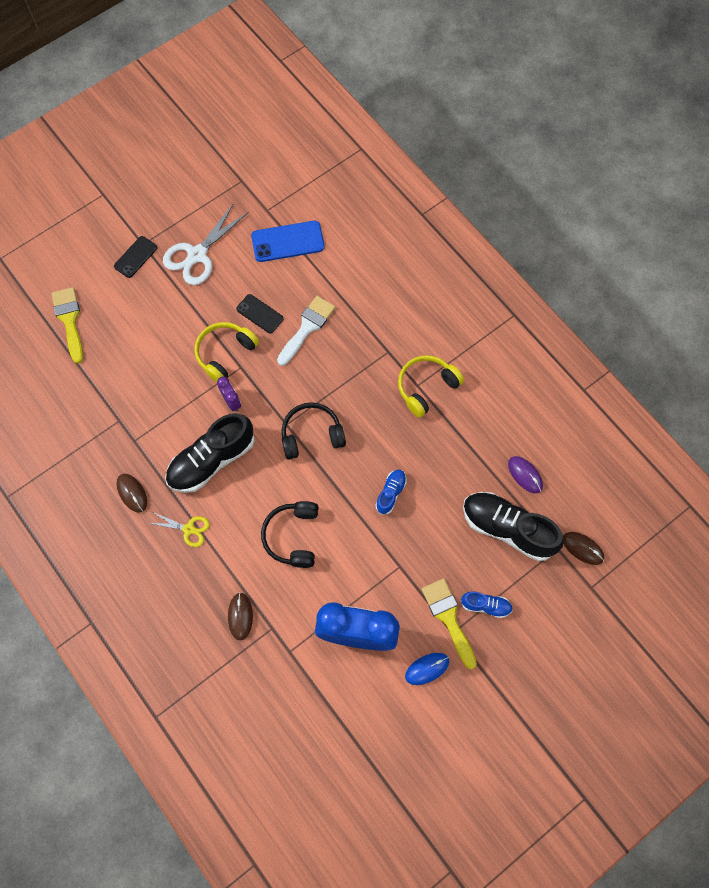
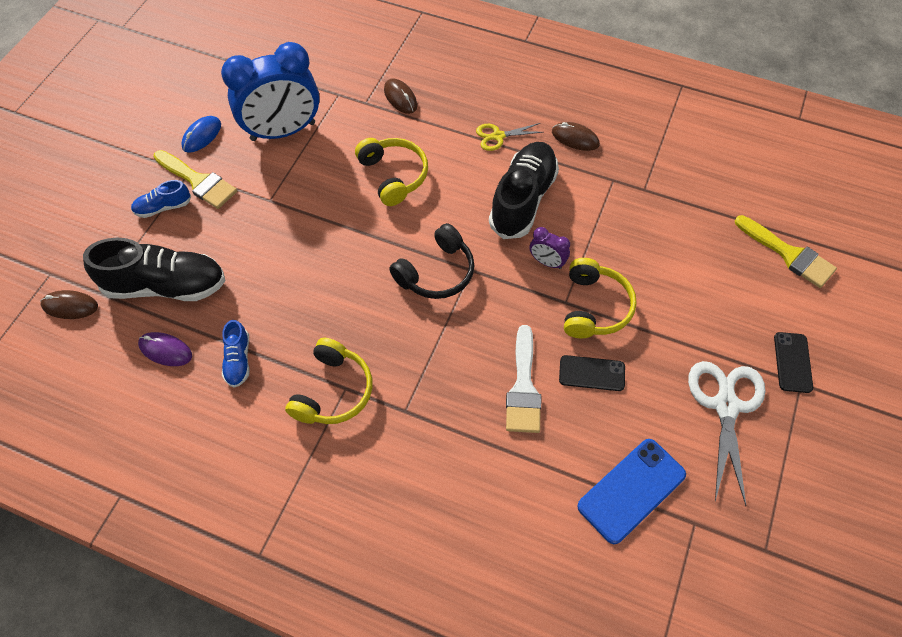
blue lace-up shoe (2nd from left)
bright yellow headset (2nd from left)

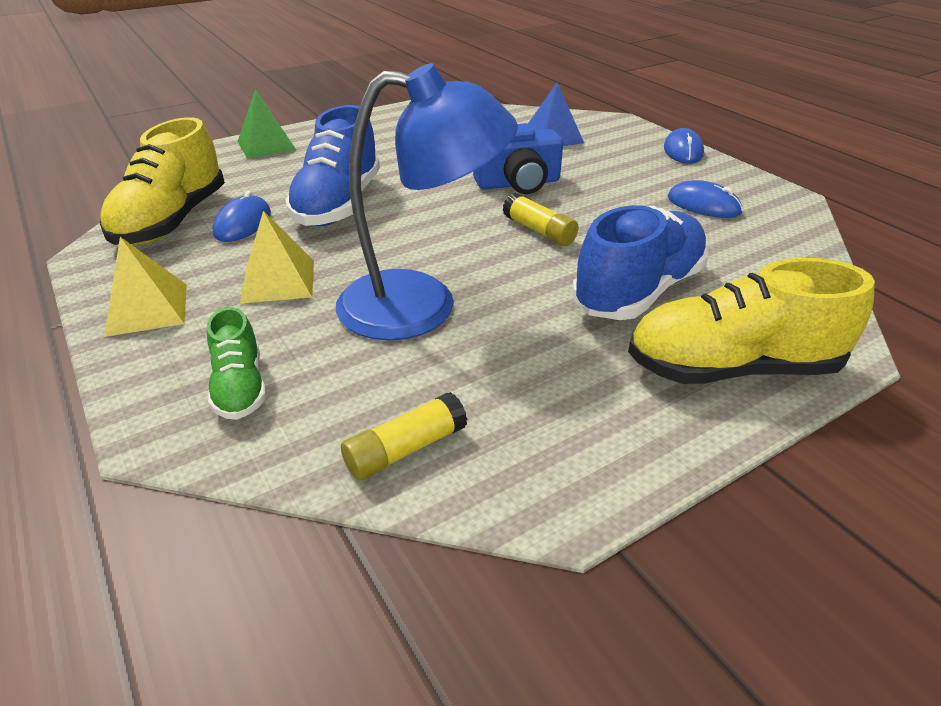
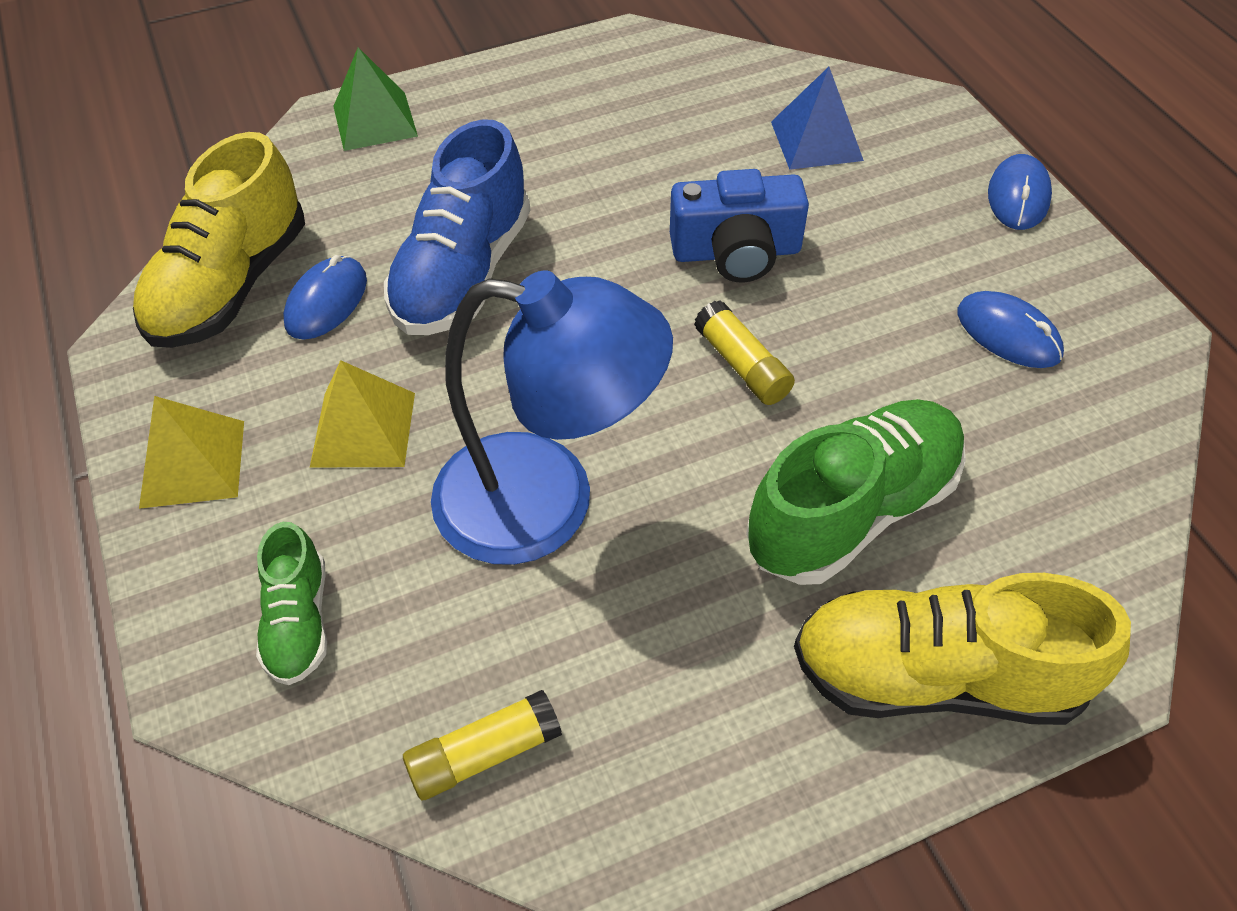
leaf-green lace-up shoe (2nd from left)

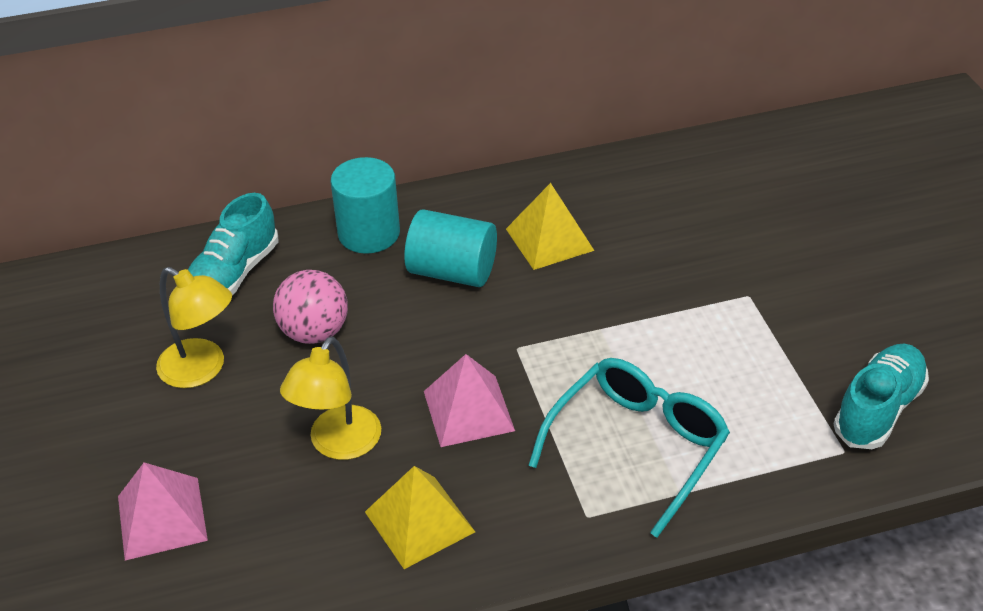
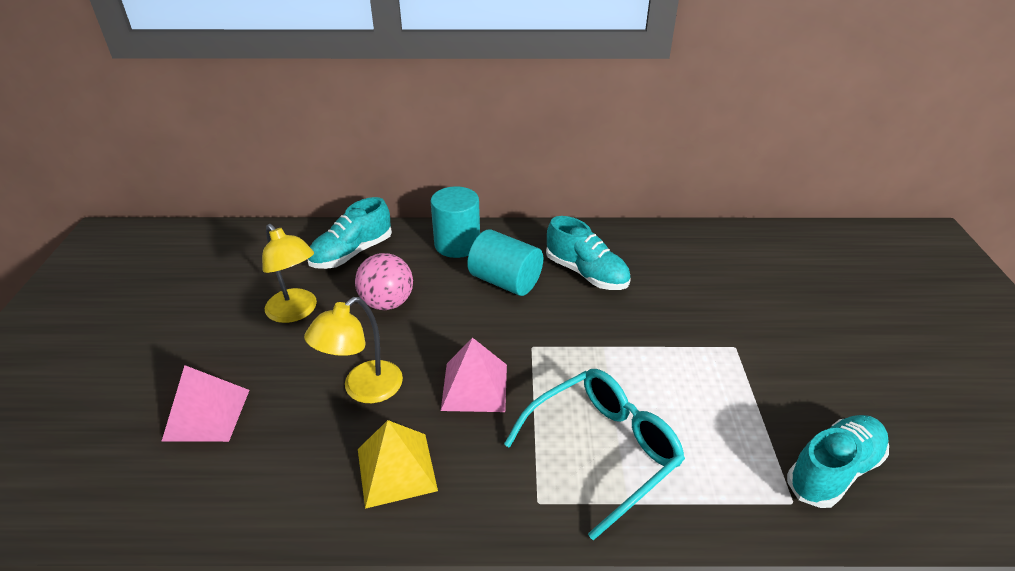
aqua lace-up shoe (2nd from left)

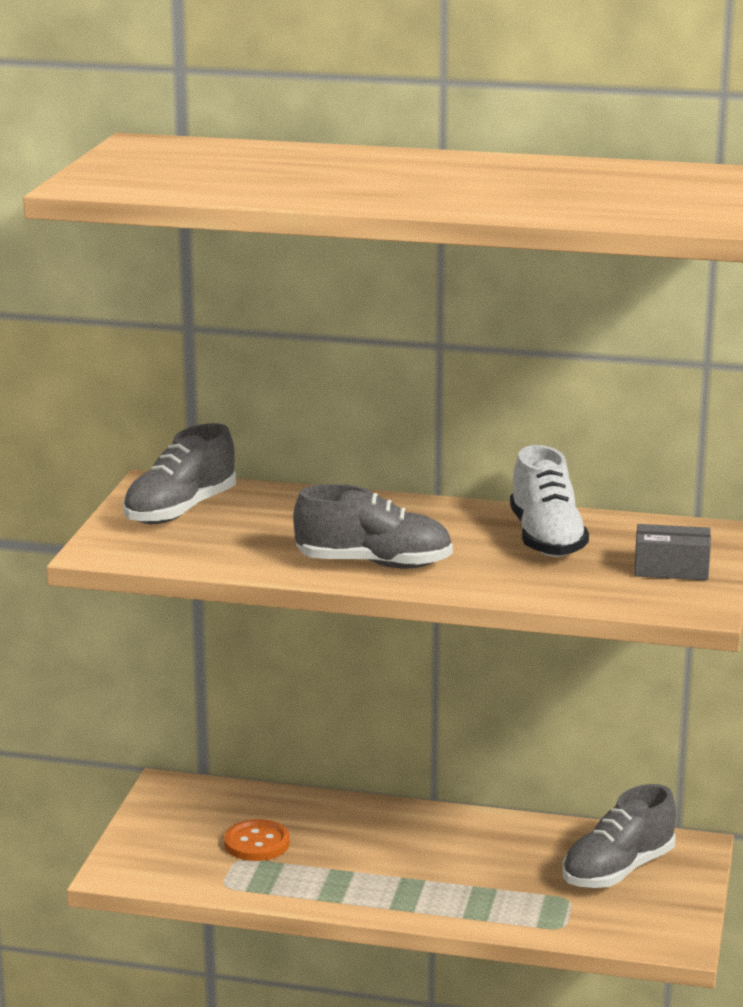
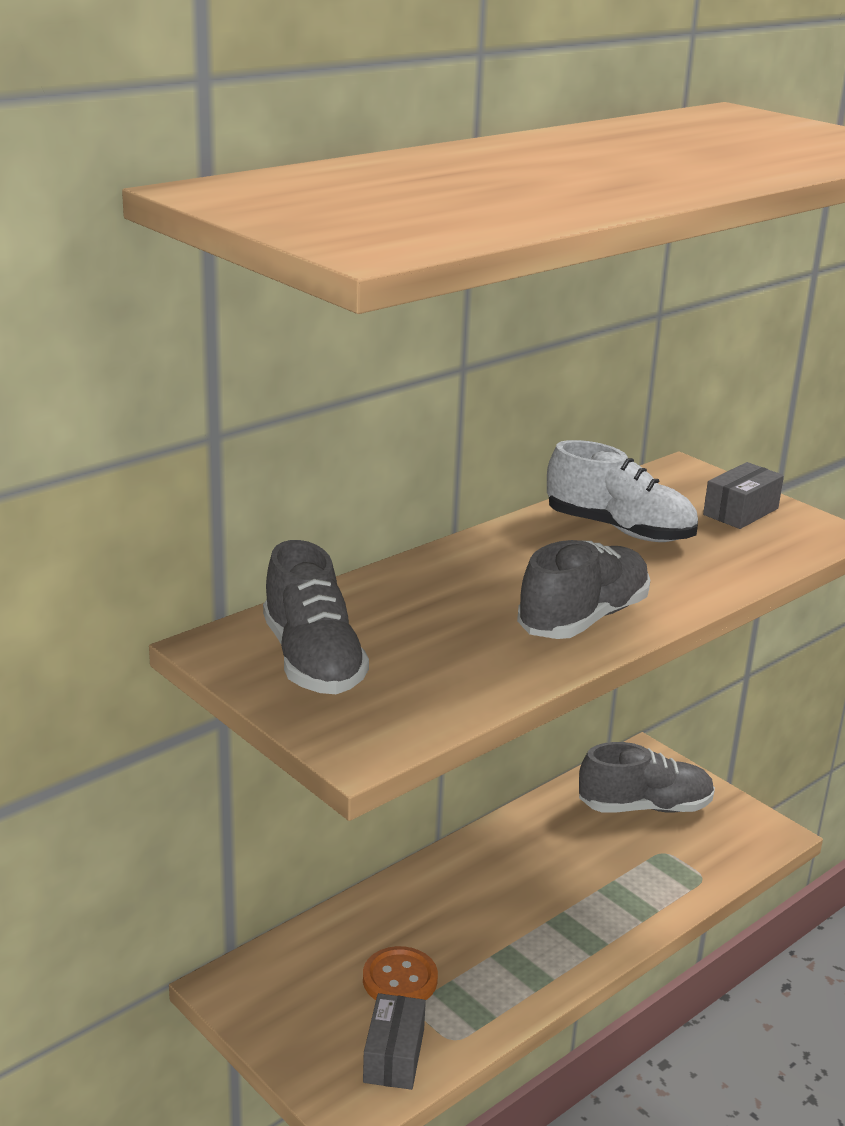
grey lace-up shoe (3rd from left)
grey box (1st from left)

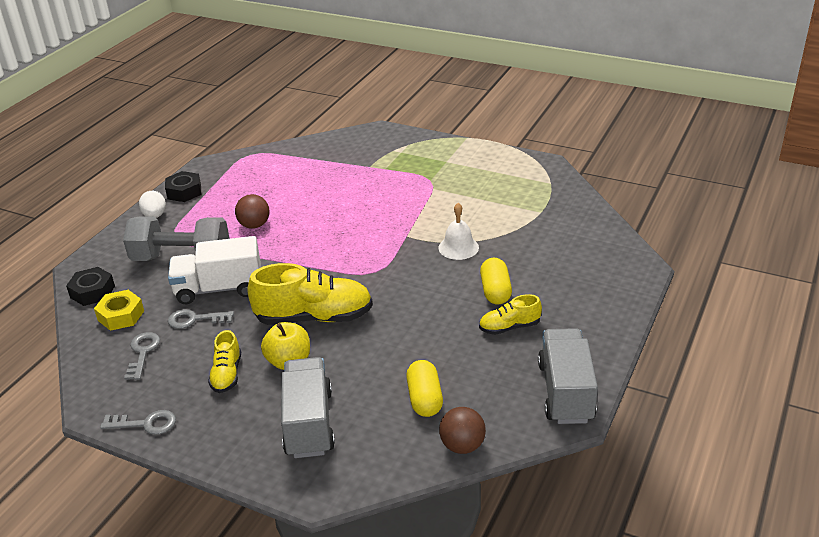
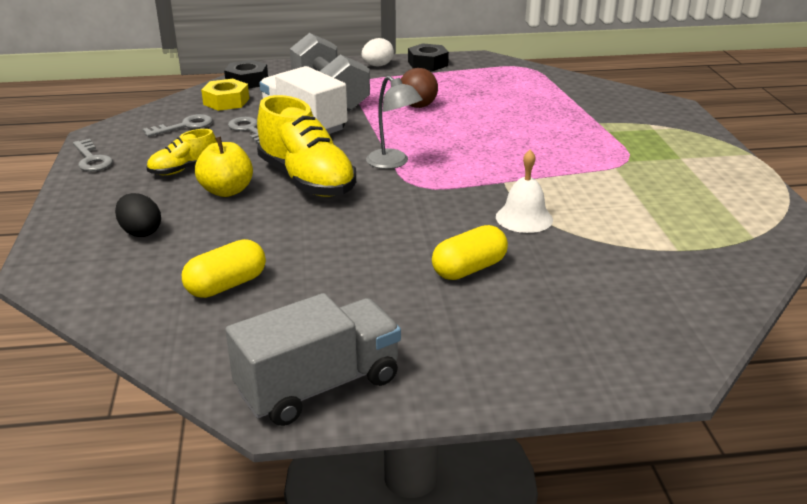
bright yellow lace-up shoe (3rd from left in the first image)
jet-black toy egg
russet ball (2nd from left in the first image)
grey desk lamp

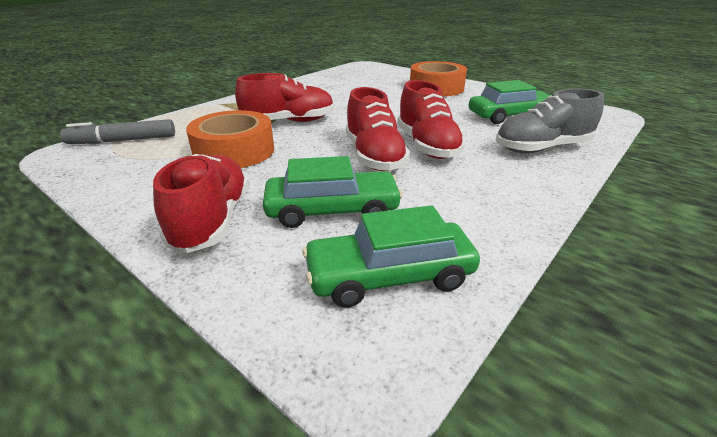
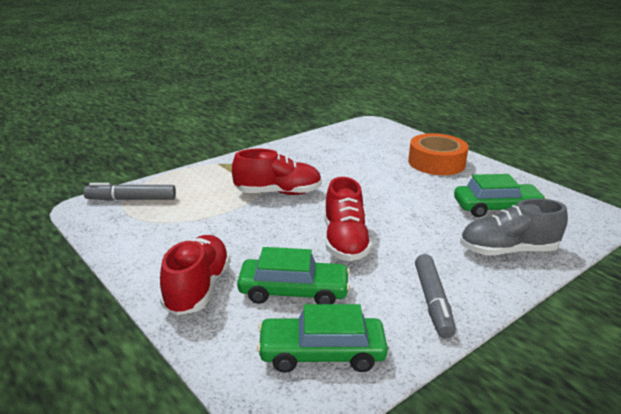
crimson lace-up shoe (4th from left in the first image)
bright orange roll of tape (1st from left in the first image)
grey marker (2nd from left)

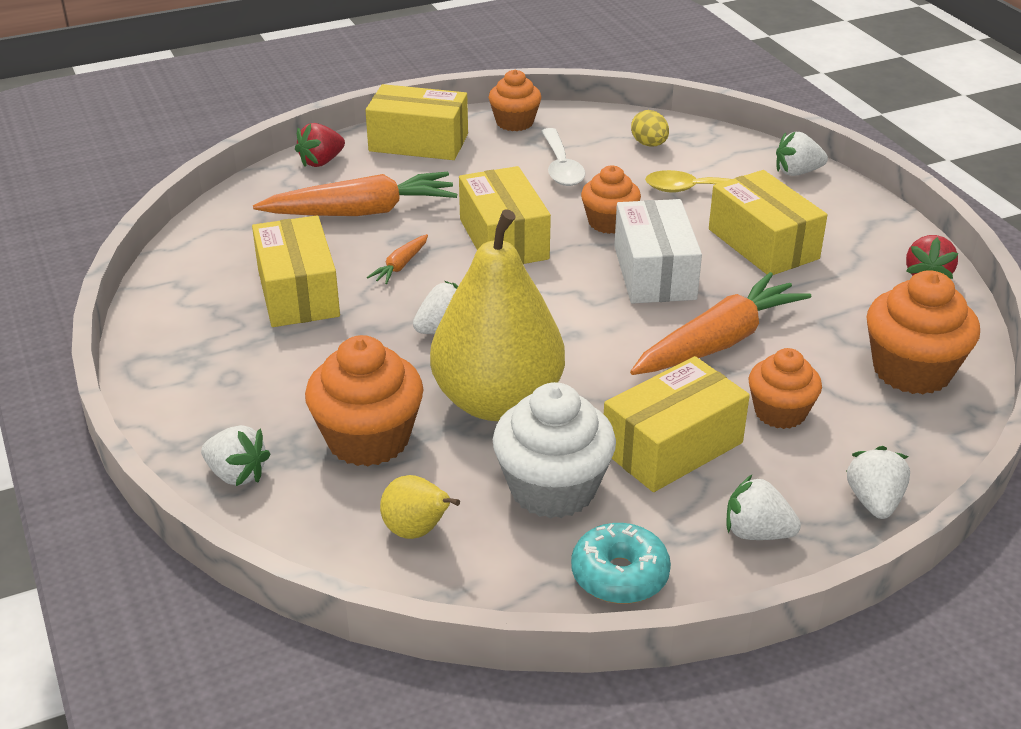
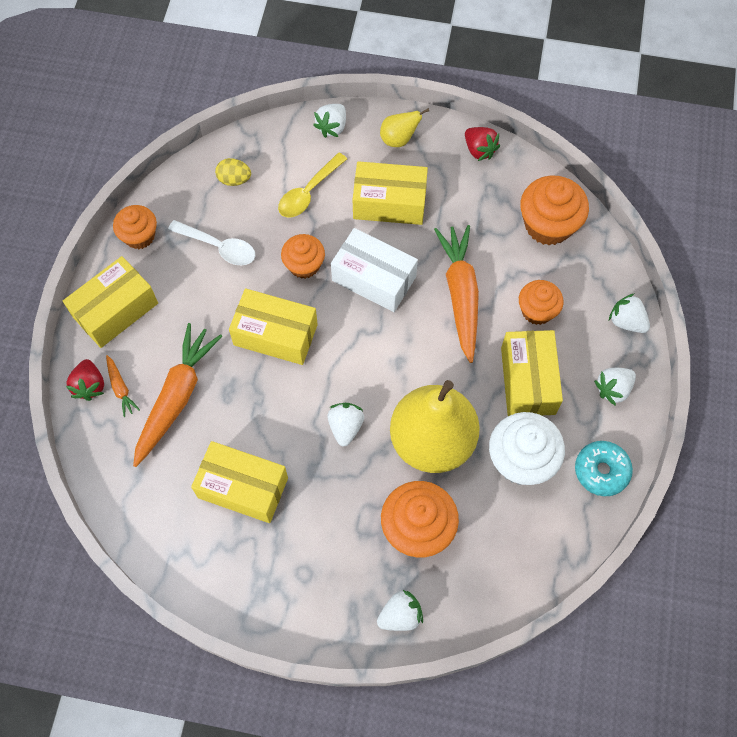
bright orange carrot (1st from left)
bright yellow toy pear (1st from left)

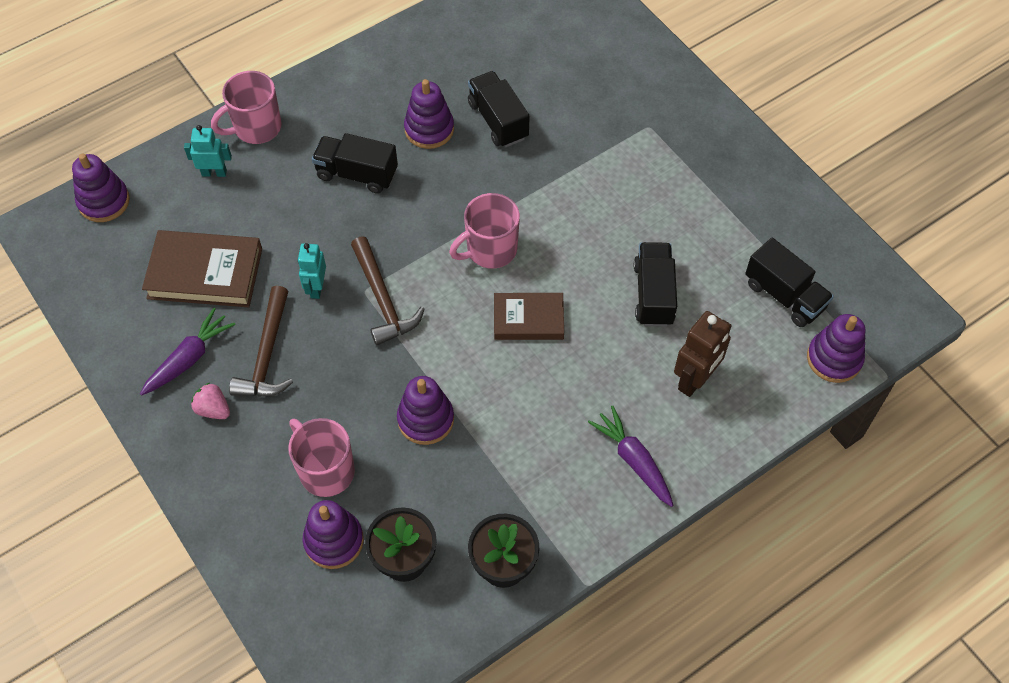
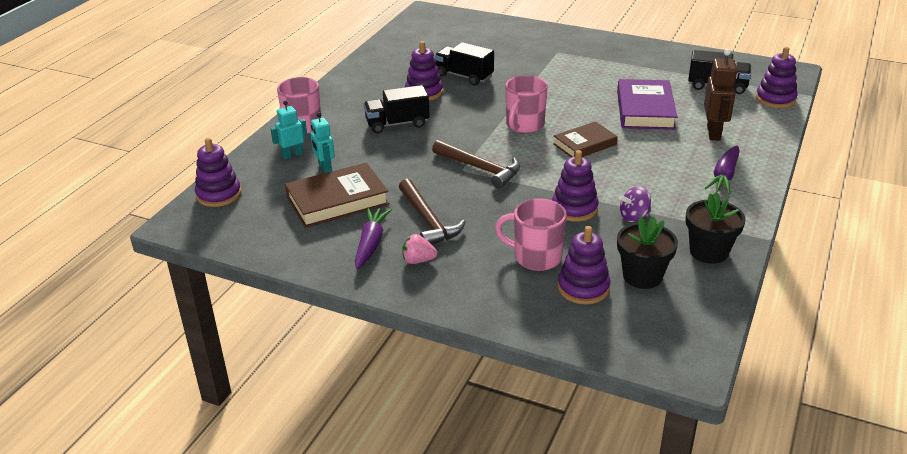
violet book
aqua robot (2nd from left)
violet carrot (2nd from left)
violet spinning top

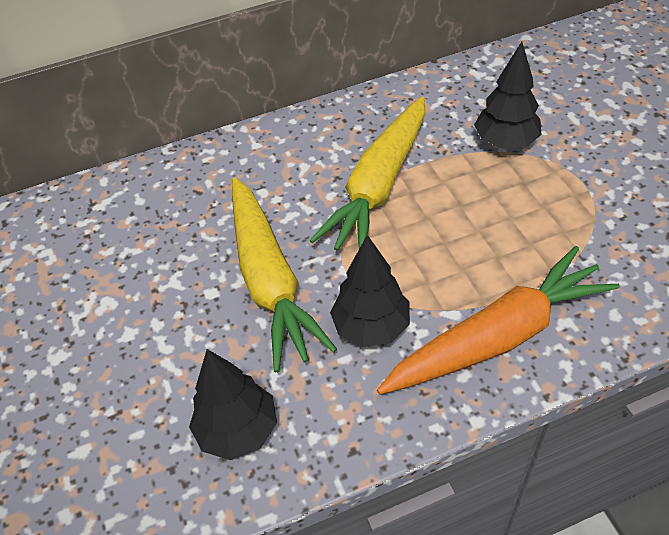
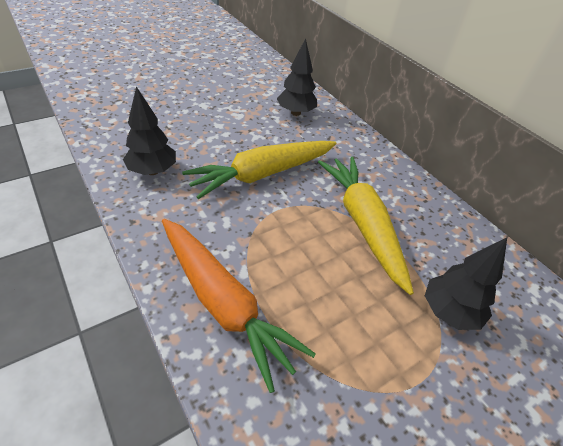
bright yellow carrot (2nd from left)
jet-black tree (2nd from left)

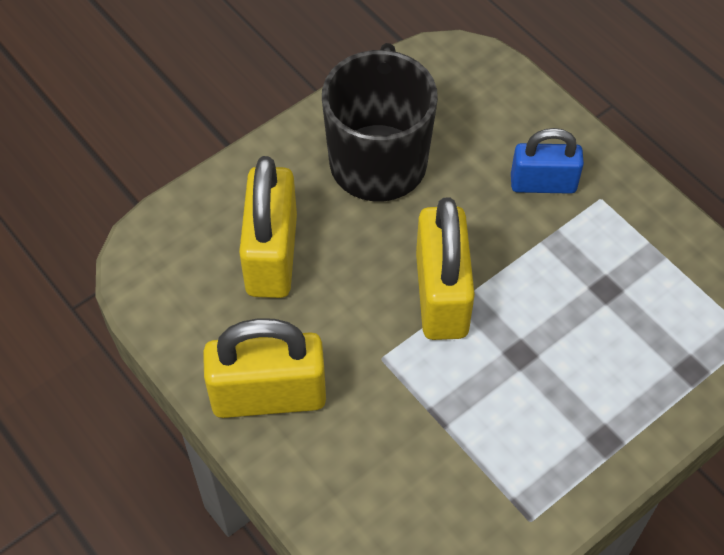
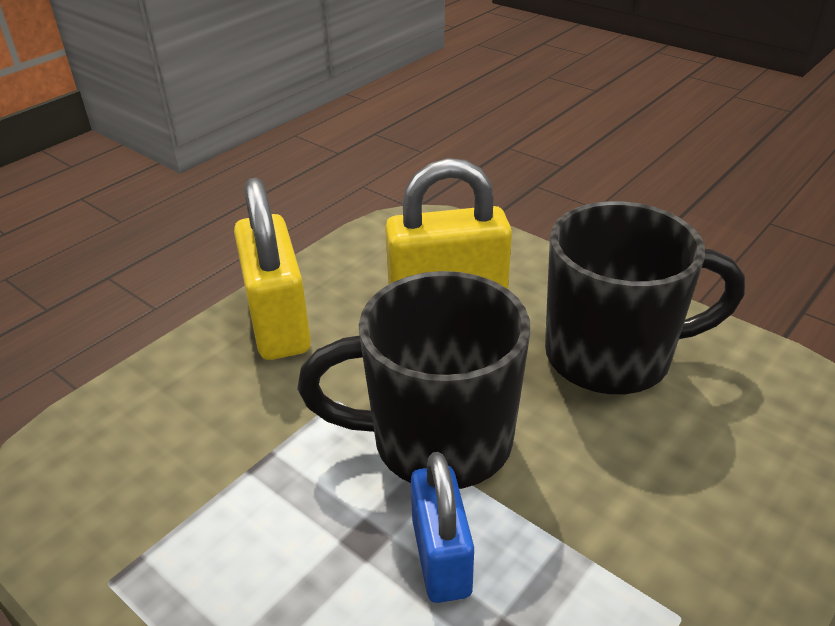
blue lock
jet-black tea mug (1st from left)

